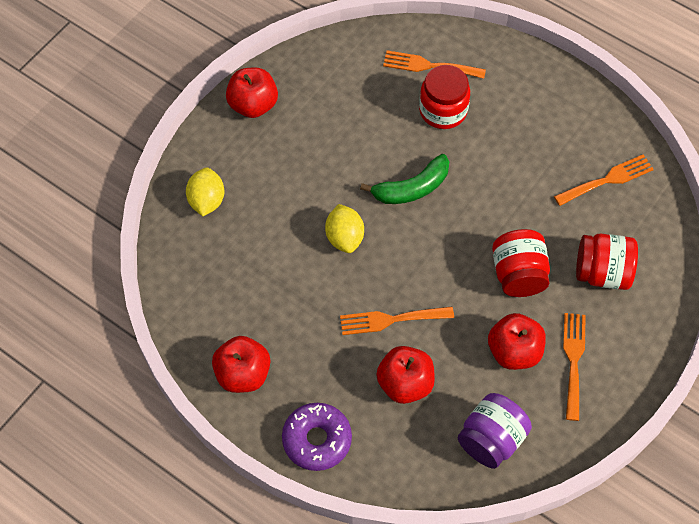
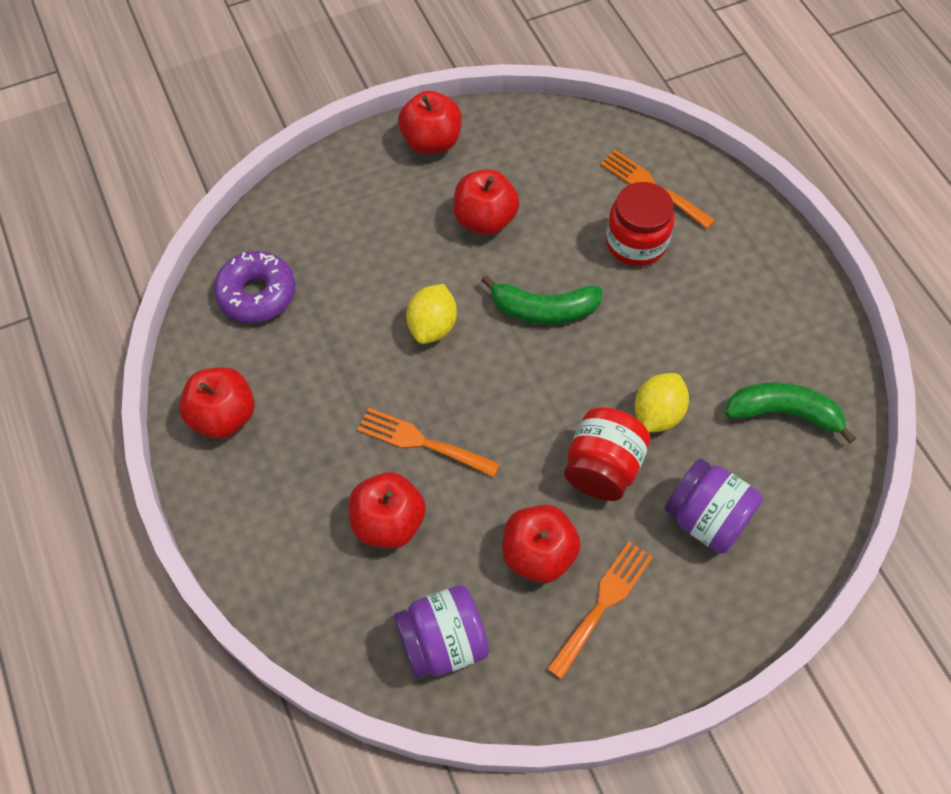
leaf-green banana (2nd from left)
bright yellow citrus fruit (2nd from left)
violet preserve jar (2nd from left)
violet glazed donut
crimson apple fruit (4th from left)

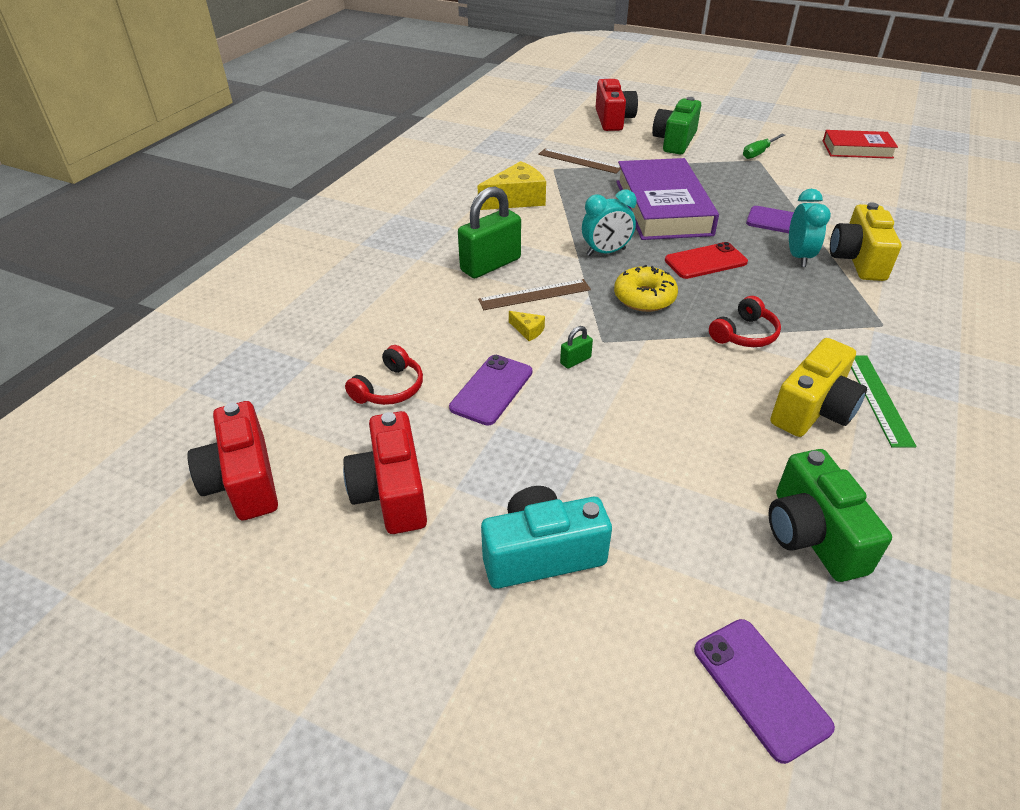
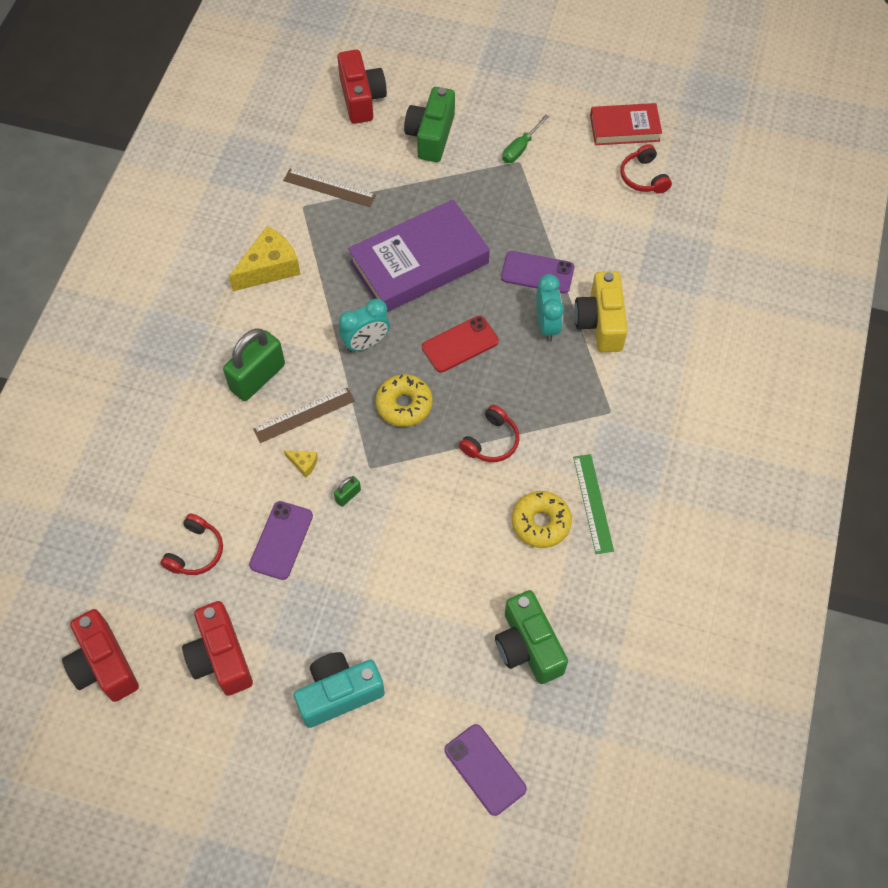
violet book
bright yellow glazed donut (2nd from left)
crimson headset (3rd from left)

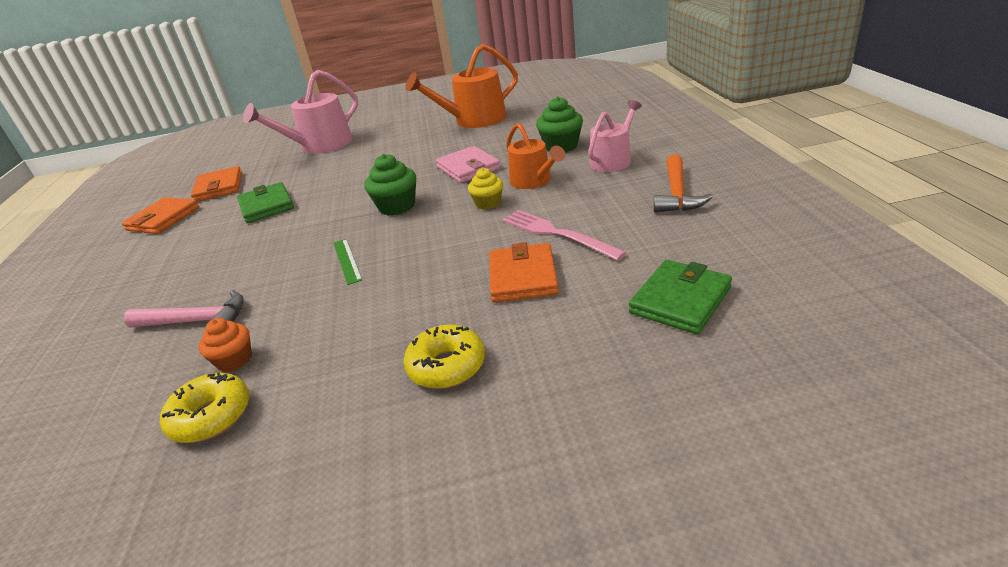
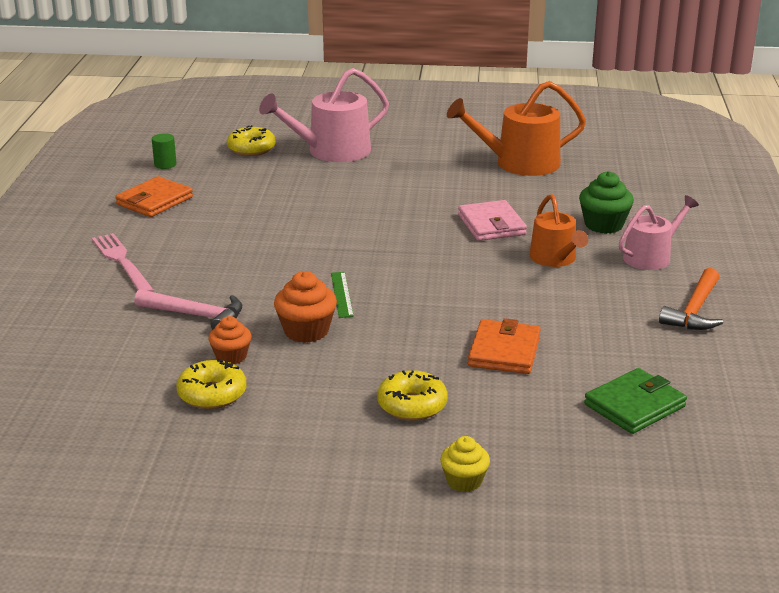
leaf-green fairy cake (1st from left in the first image)
bright orange billfold (2nd from left in the first image)
bright yellow fairy cake
leaf-green billfold (1st from left in the first image)
rose-pink dinner fork
bright yellow glazed donut (2nd from left)
leaf-green solid cylinder
bright orange fairy cake (2nd from left)

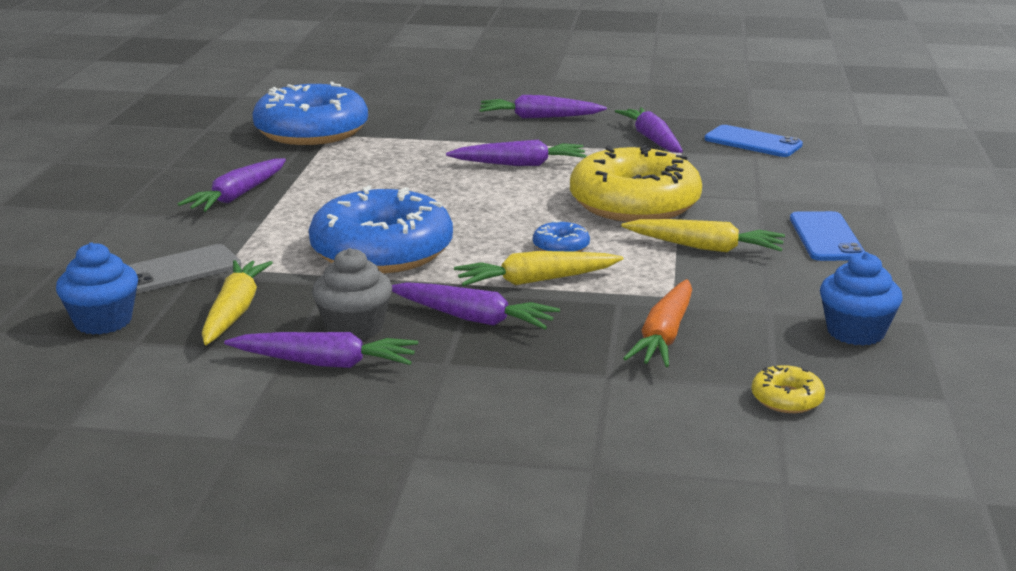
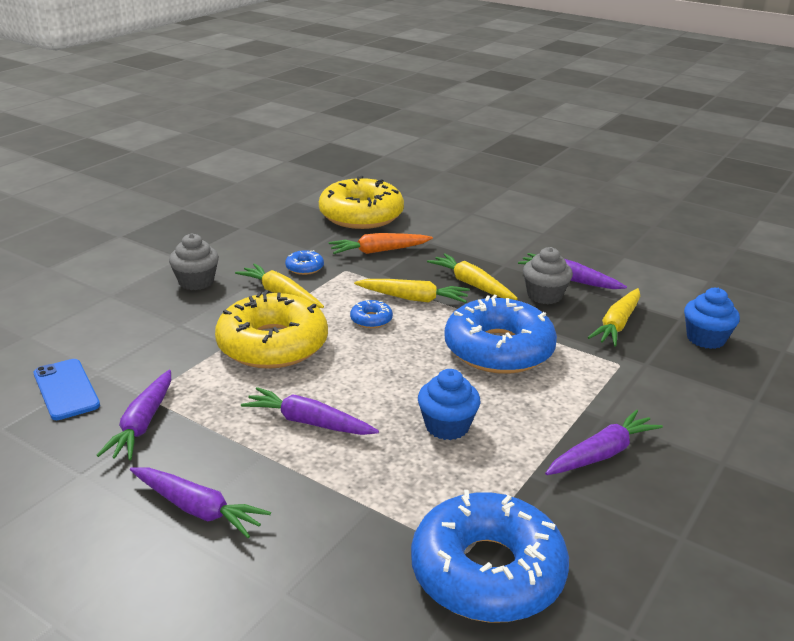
grey fairy cake (1st from left)
grey phone
blue fairy cake (1st from left)
bright orange carrot
bright yellow carrot (3rd from left)
bright yellow glazed donut (2nd from left)
blue glazed donut (1st from left)

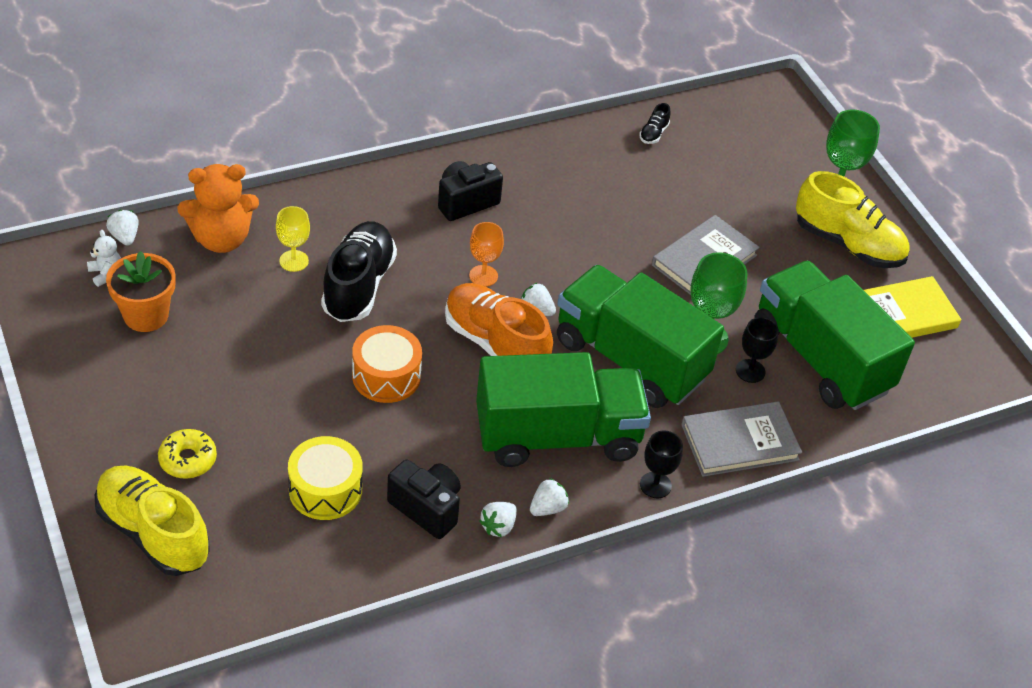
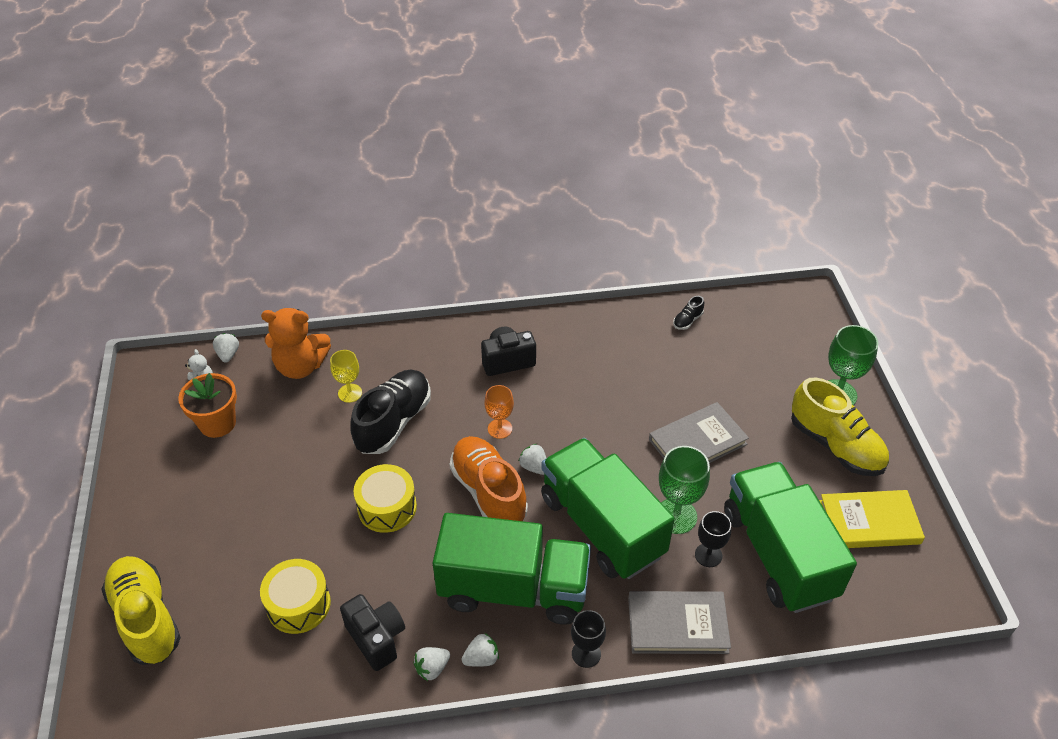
bright yellow snare drum (2nd from left)
bright yellow glazed donut

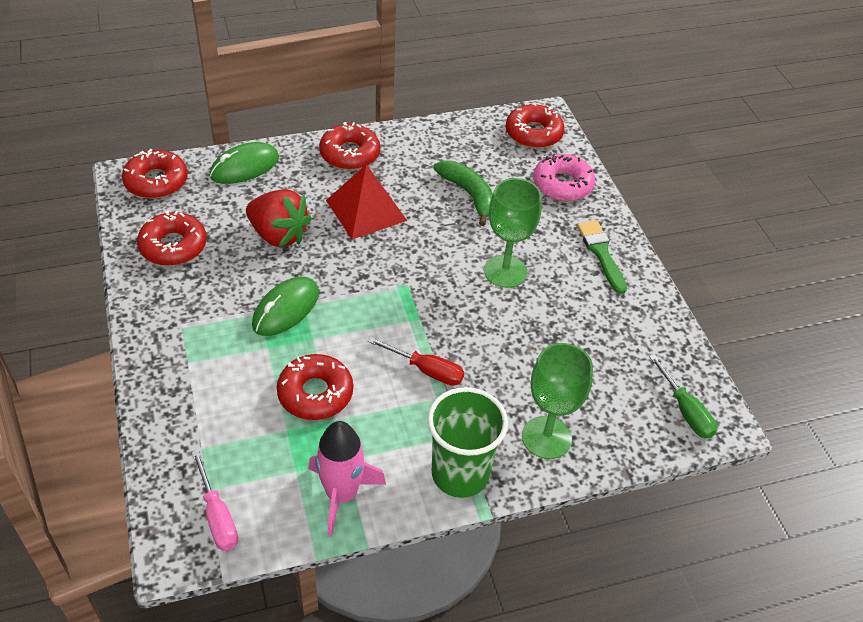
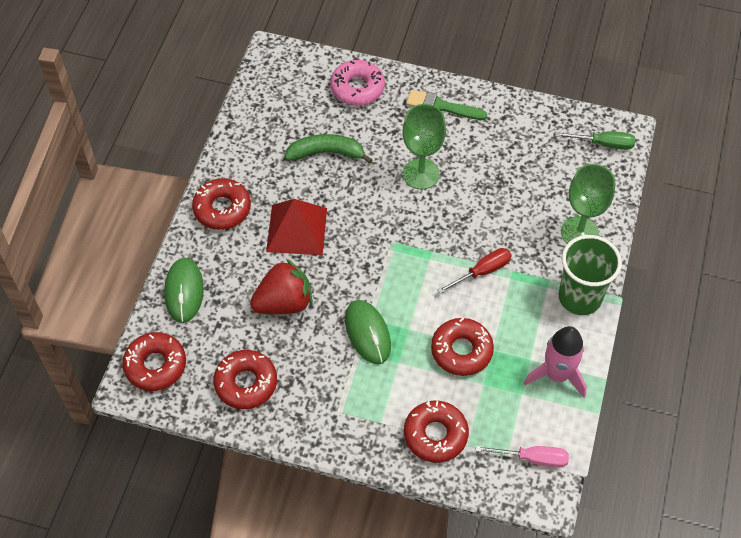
crimson glazed donut (4th from left)

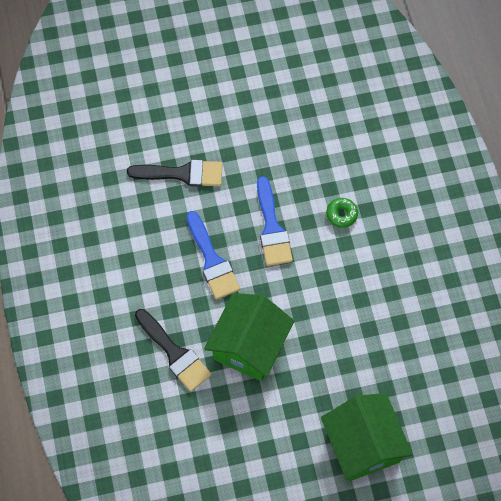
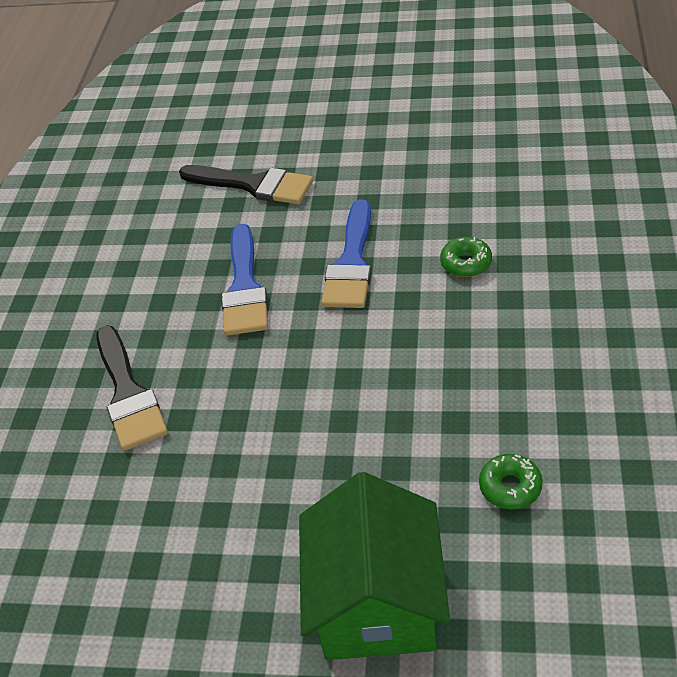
leaf-green toy house (1st from left in the first image)
leaf-green glazed donut (2nd from left)

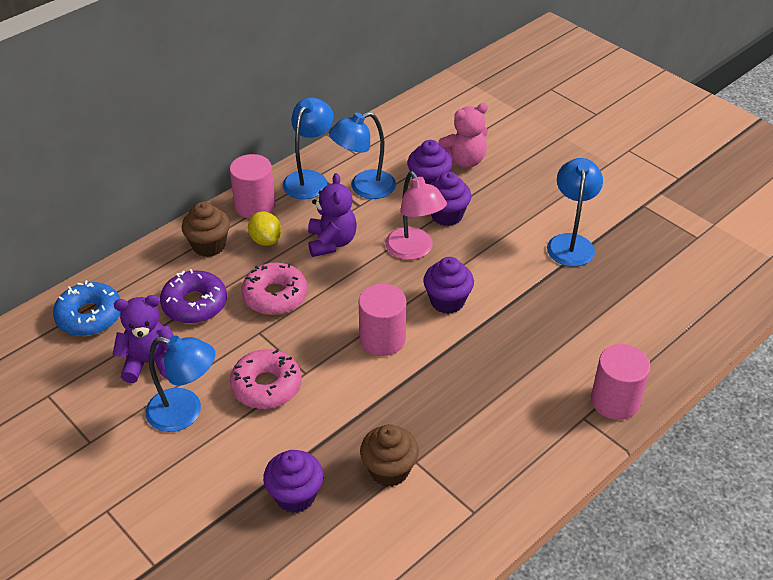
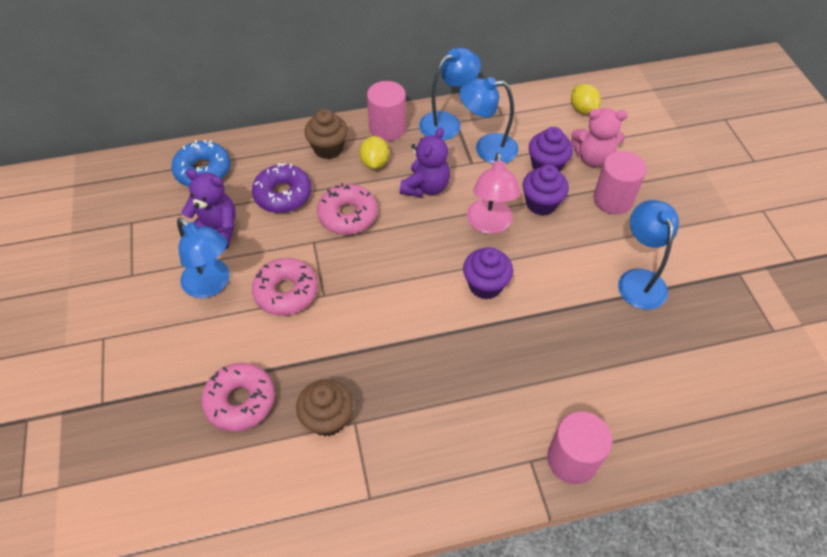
blue desk lamp (4th from left)
rose-pink solid cylinder (3rd from left)
rose-pink glazed donut (1st from left)
bright yellow citrus fruit (2nd from left)

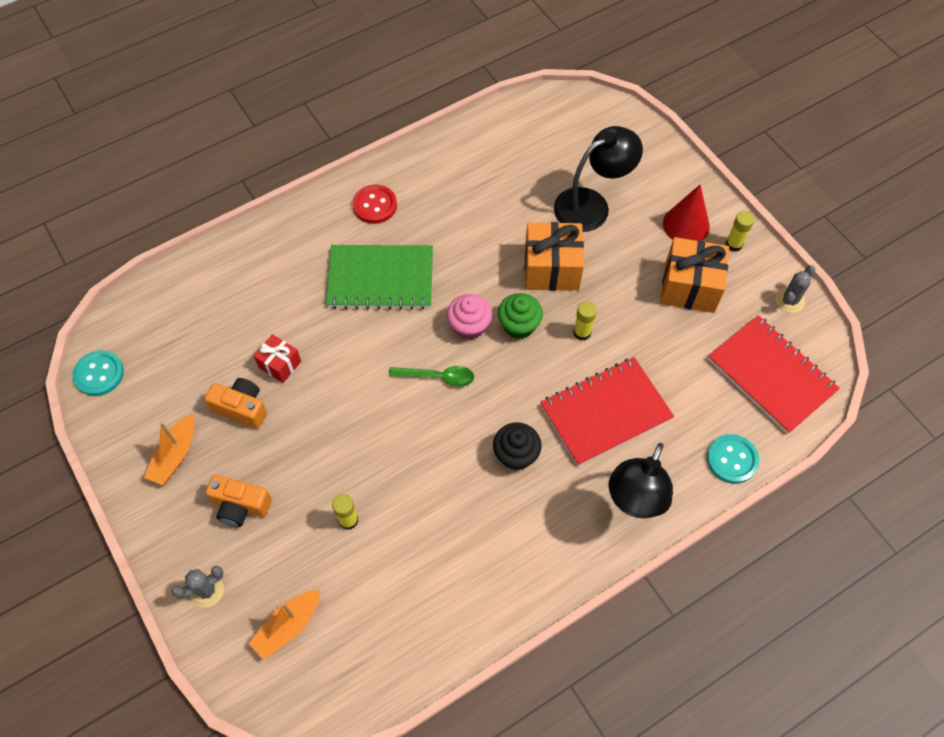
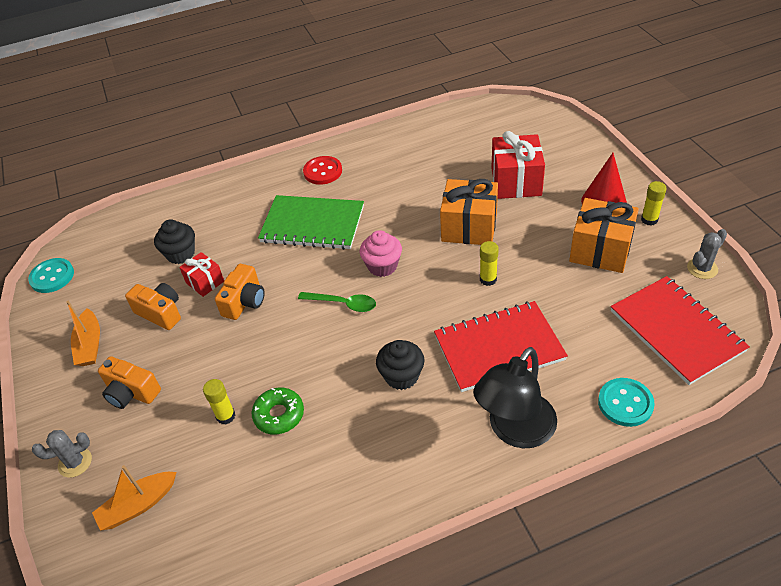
crimson wrapped gift (2nd from left)
leaf-green fairy cake
bright orange boat (1st from left)
jet-black fairy cake (1st from left)
bright orange photo camera (3rd from left)
leaf-green glazed donut

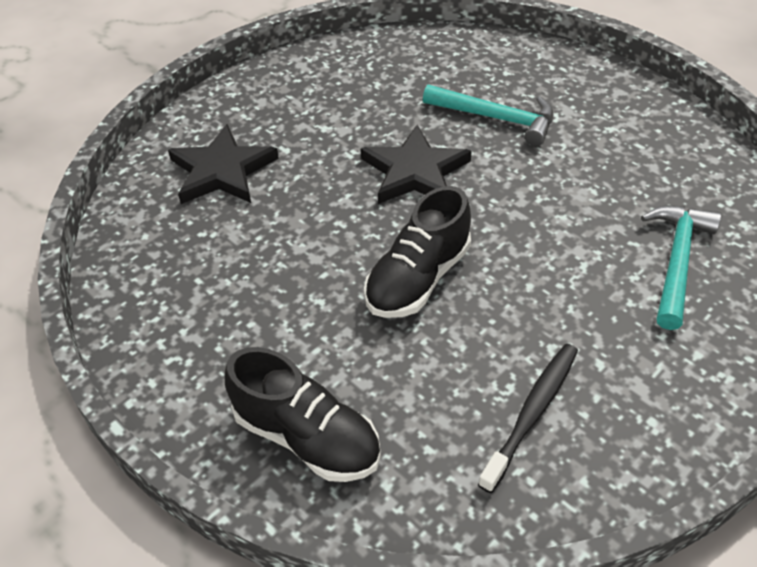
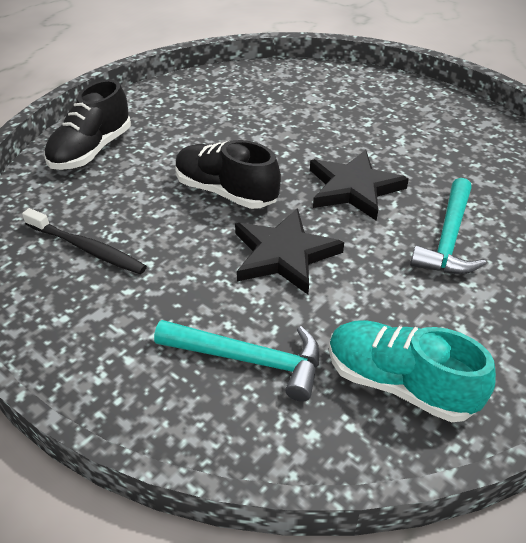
jet-black star (1st from left)
aqua lace-up shoe

